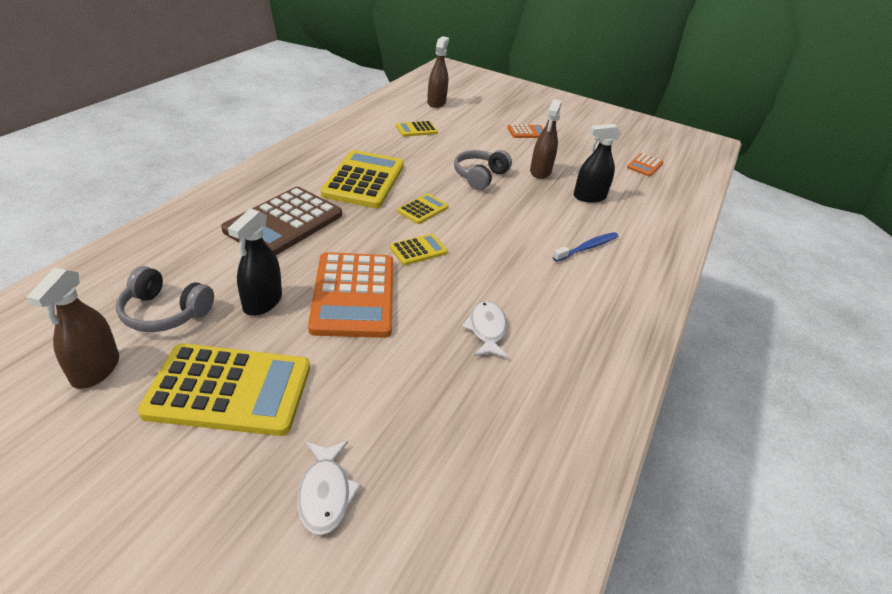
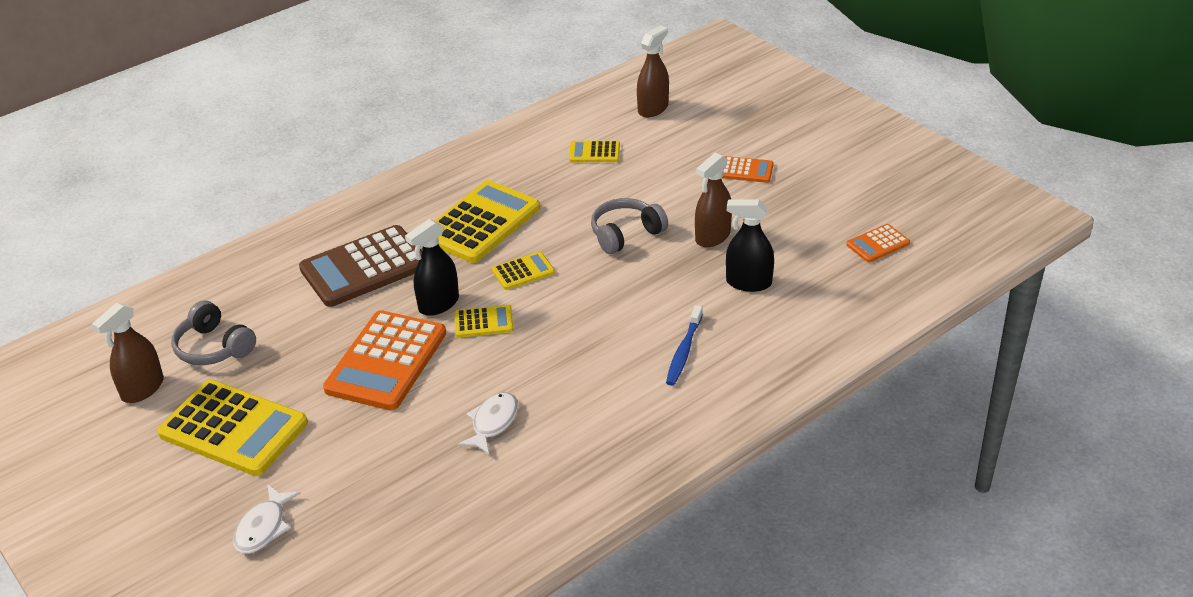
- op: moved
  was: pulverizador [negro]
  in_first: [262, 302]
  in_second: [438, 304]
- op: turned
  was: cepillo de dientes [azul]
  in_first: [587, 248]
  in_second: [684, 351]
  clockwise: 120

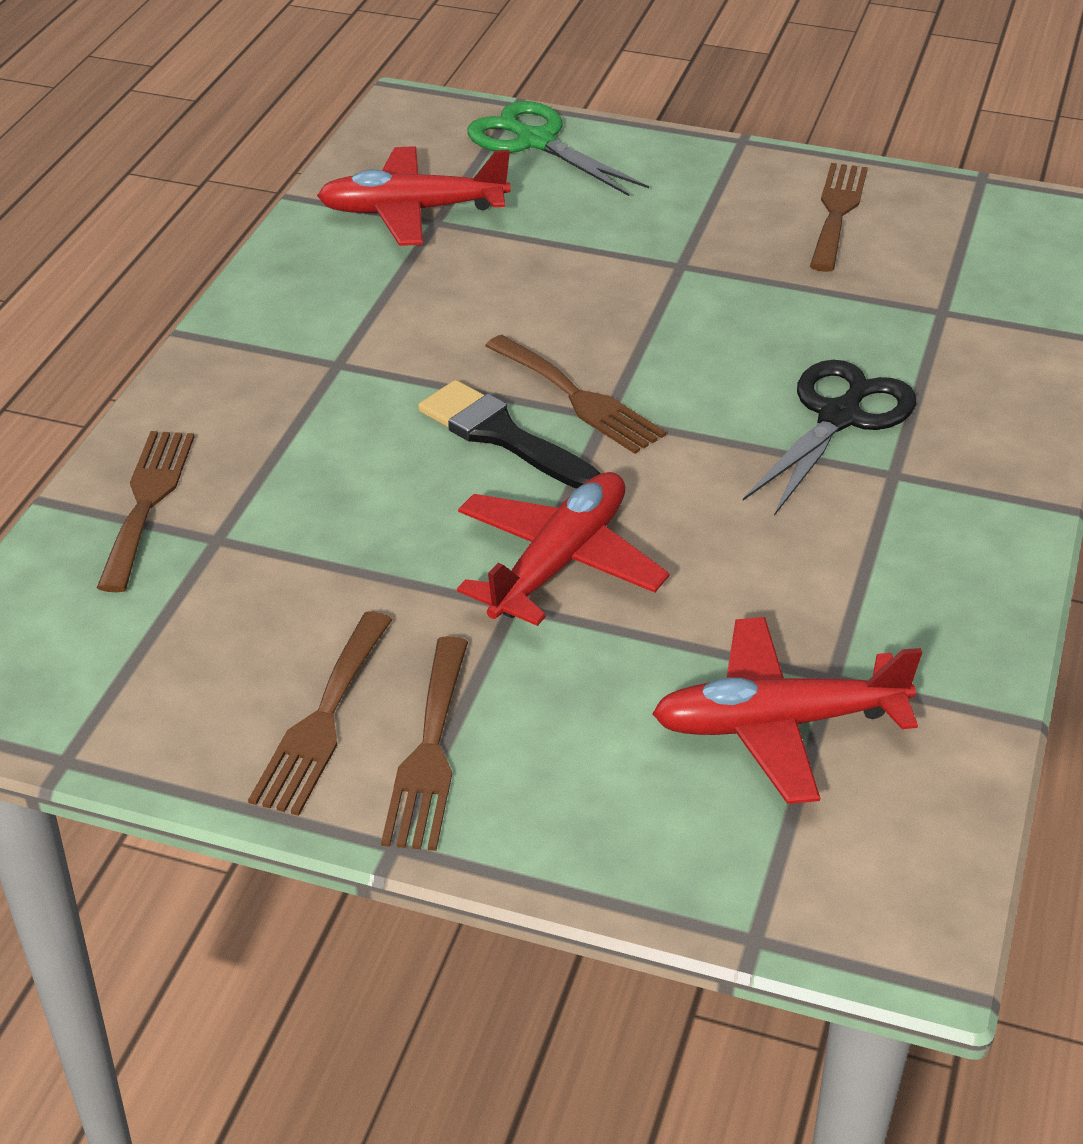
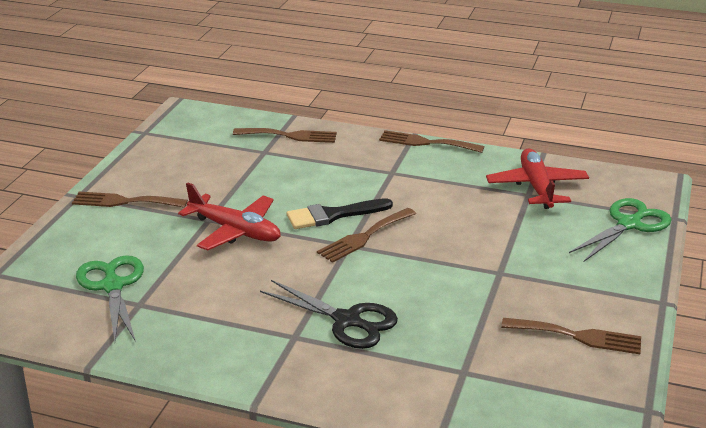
- op: moved
  was: tenedor [marrón]
  in_first: [322, 720]
  in_second: [426, 142]
- op: turned
  was: pincel [negro]
  in_first: [501, 435]
  in_second: [333, 215]
  clockwise: -150
- op: replaced
  was: avión [rojo]
  now: tijeras [verde]
  in_first: [777, 724]
  in_second: [113, 286]

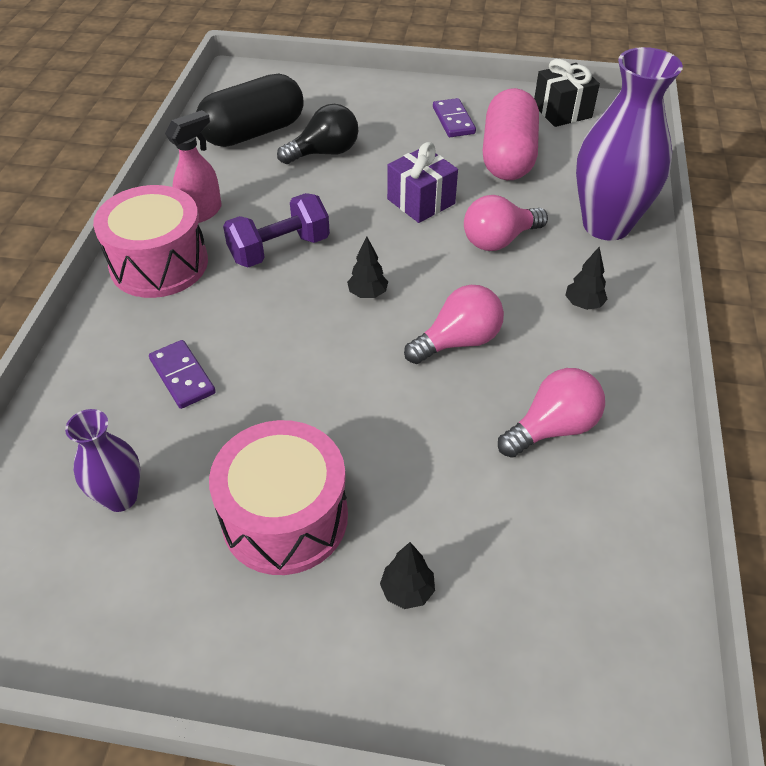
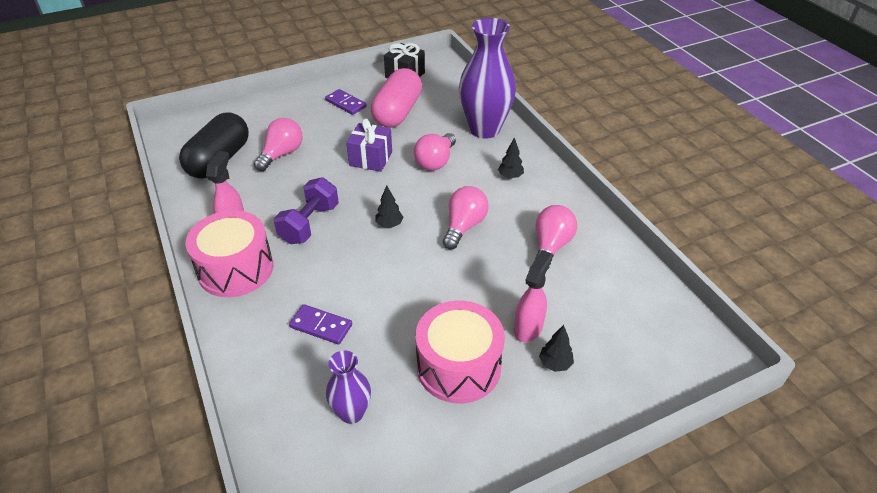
- op: recoloured
  was: bombilla [negro]
  now: bombilla [rosa]
  in_first: [324, 153]
  in_second: [282, 154]
- op: turned
  was: cápsula [rosa]
  in_first: [508, 156]
  in_second: [397, 112]
  clockwise: 45
- op: added
  now: pulverizador [rosa]
  in_second: [528, 328]

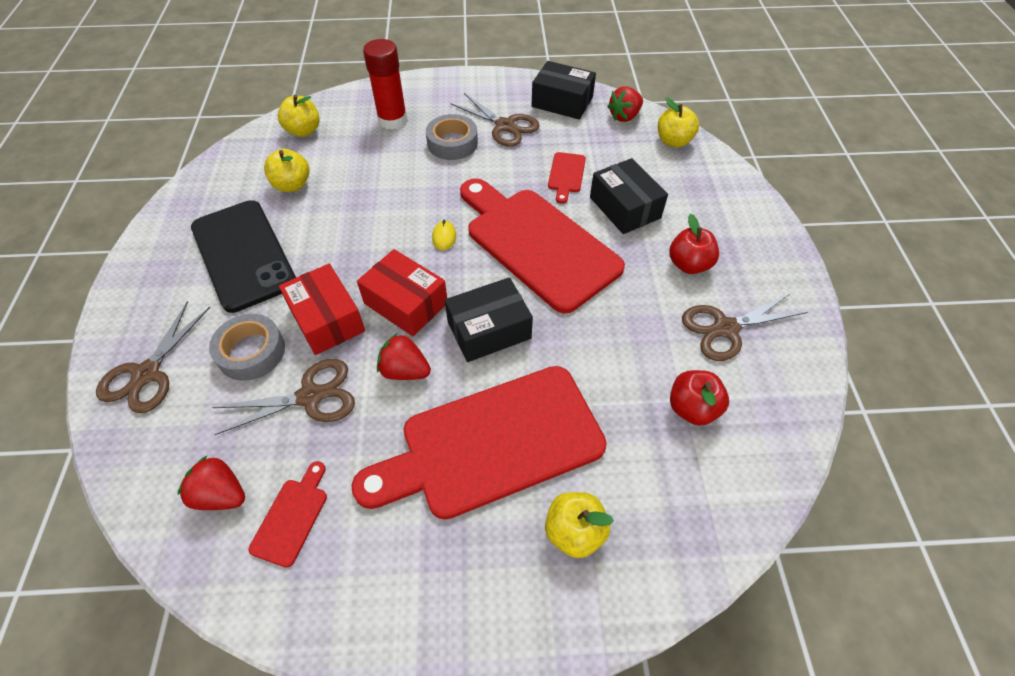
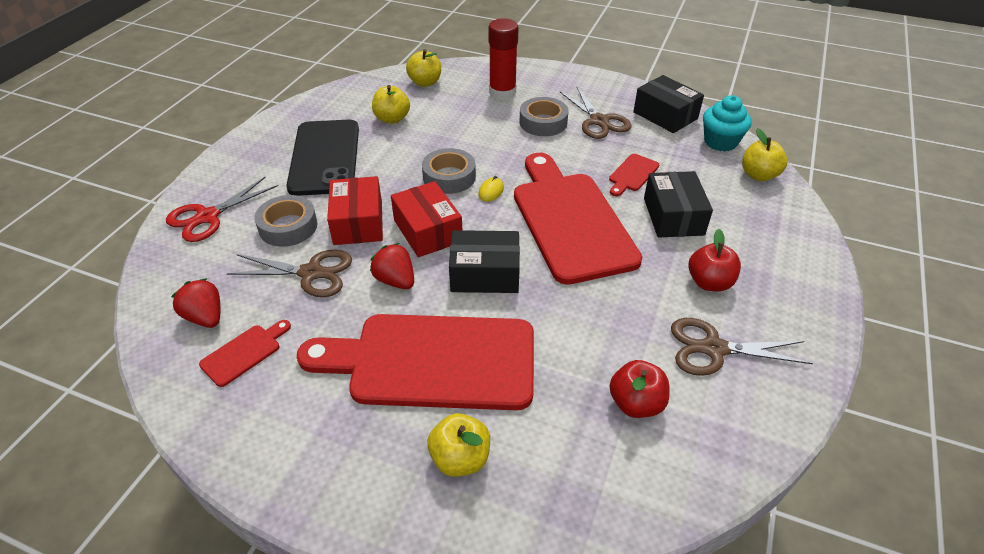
- op: recoloured
  was: tijeras [marrón]
  now: tijeras [rojo]
  in_first: [147, 374]
  in_second: [208, 217]
- op: replaced
  was: fresa [rojo]
  now: magdalena [turquesa]
  in_first: [624, 116]
  in_second: [720, 142]
- op: added
  now: cinta adhesiva [gris]
  in_second: [449, 177]

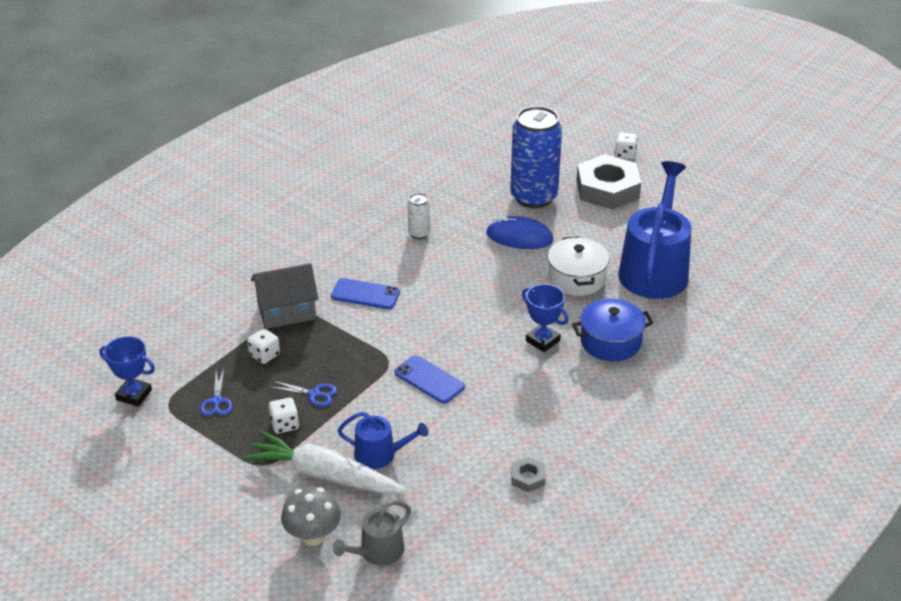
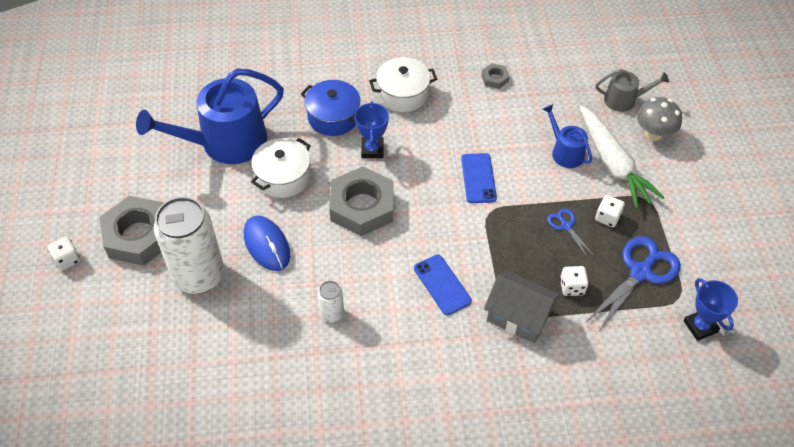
- op: resized
  was: tijeras [azul]
  in_first: [217, 401]
  in_second: [640, 272]
  ratio: 1.98
- op: recoloured
  was: lata [azul]
  now: lata [blanco]
  in_first: [533, 197]
  in_second: [199, 276]
- op: added
  now: tuerca [gris]
  in_second: [362, 206]
- op: added
  now: olla [blanco]
  in_second: [403, 94]

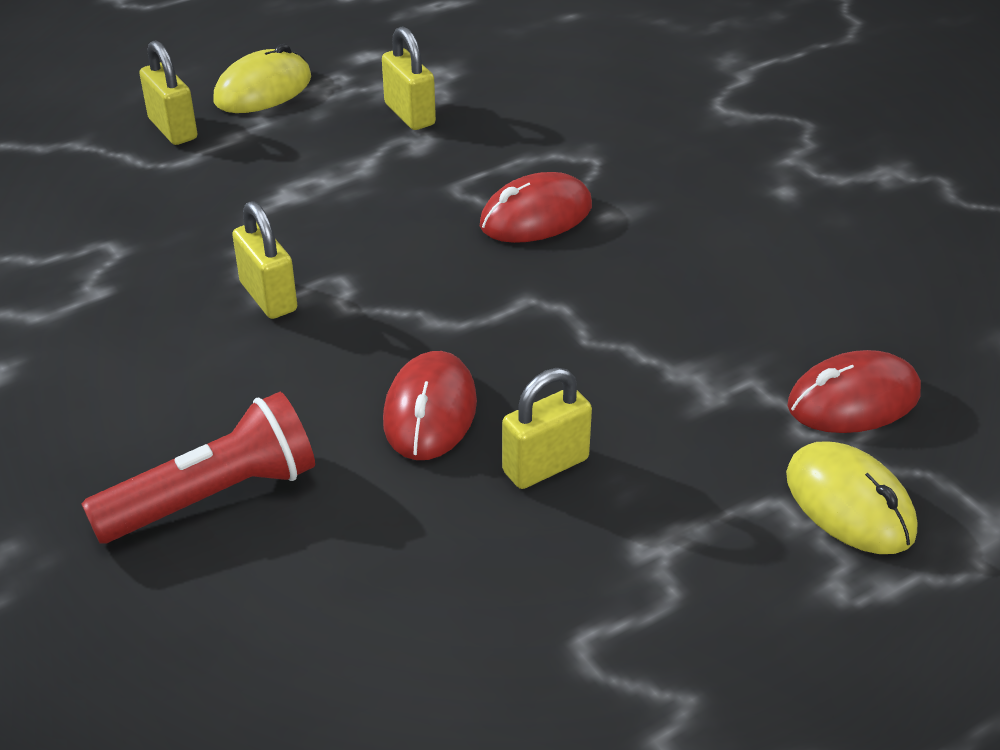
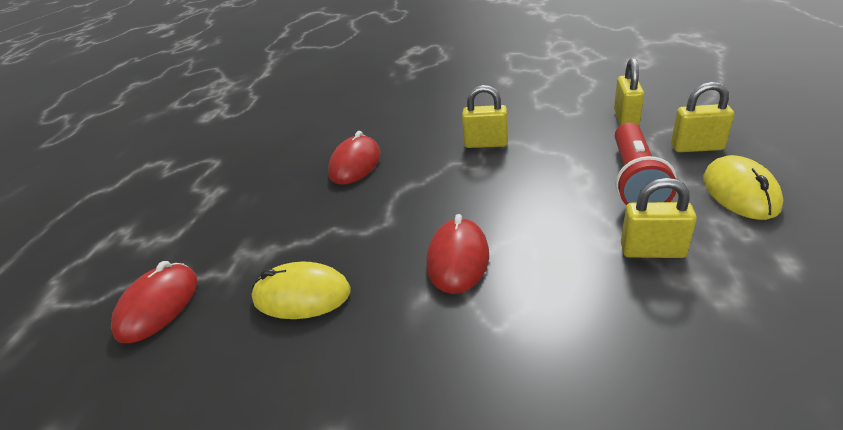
- op: moved
  was: lámpara de mano [rojo]
  in_first: [212, 496]
  in_second: [635, 180]
- op: turned
  was: ratón [rojo]
  in_first: [430, 412]
  in_second: [355, 164]
  clockwise: 60
- op: moved
  was: candado [amarillo]
  in_first: [545, 465]
  in_second: [626, 118]
- op: moved
  was: ratón [amarillo]
  in_first: [849, 504]
  in_second: [302, 295]

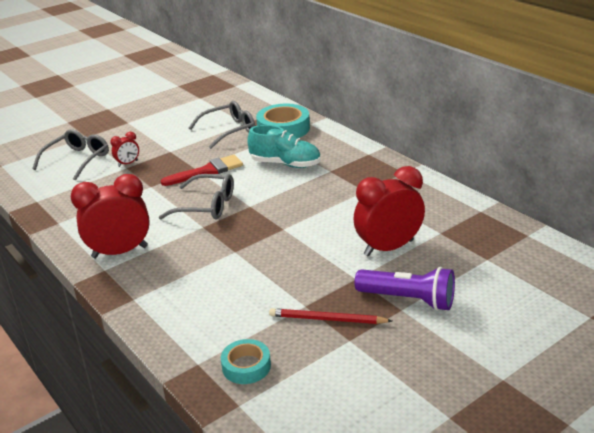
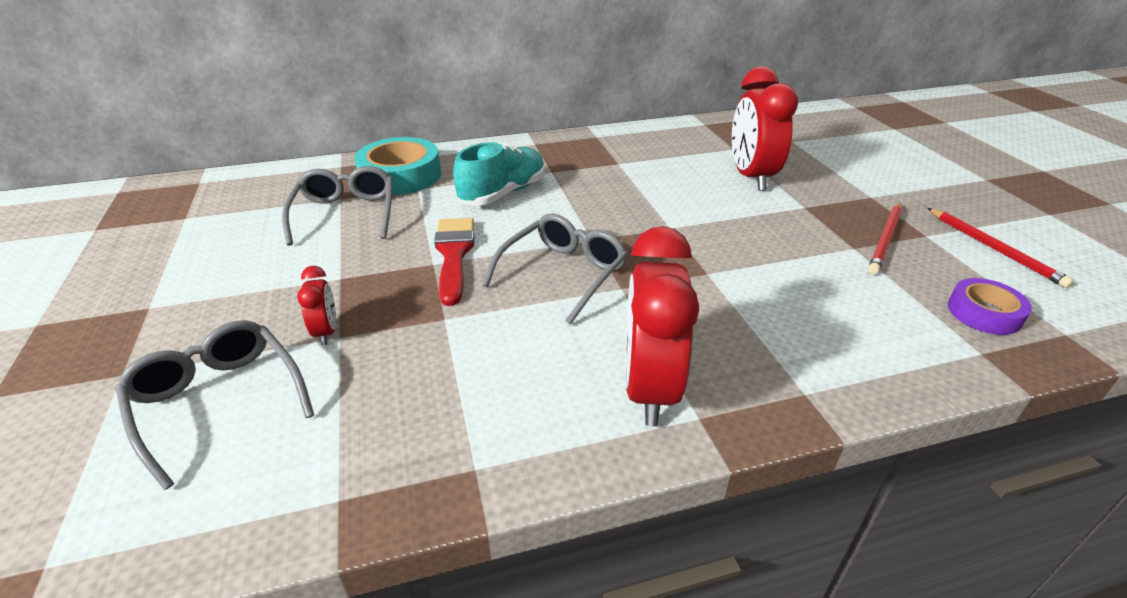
- op: recoloured
  was: cinta adhesiva [turquesa]
  now: cinta adhesiva [morado]
  in_first: [246, 366]
  in_second: [984, 313]
- op: removed
  was: lámpara de mano [morado]
  in_first: [408, 300]
- op: added
  now: lápiz [rojo]
  in_second: [993, 248]

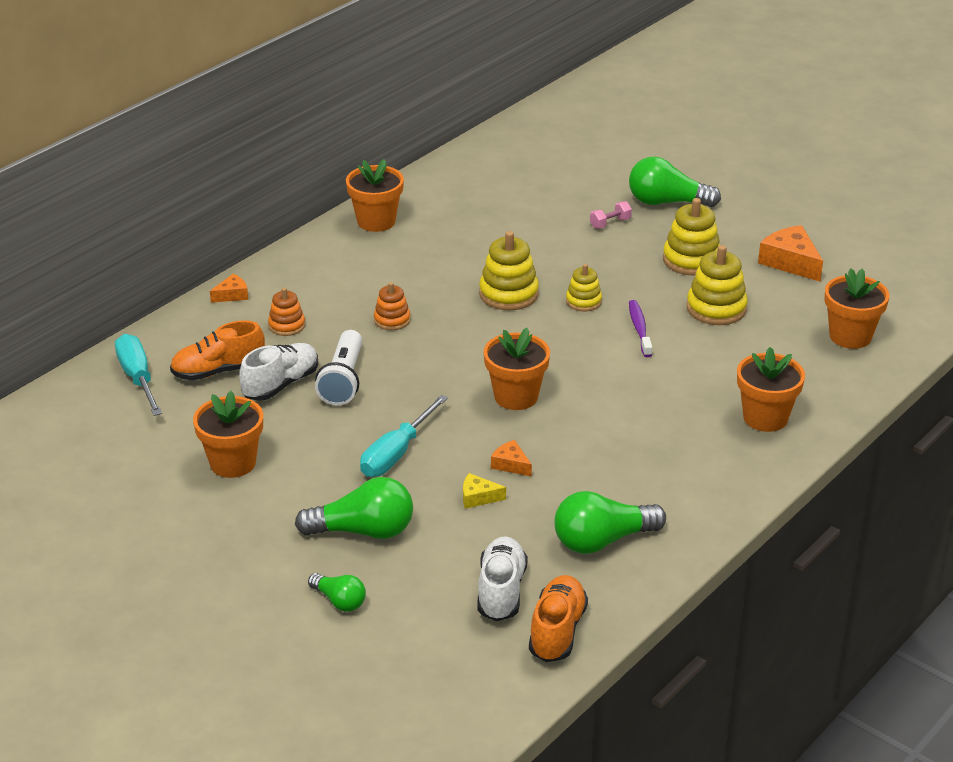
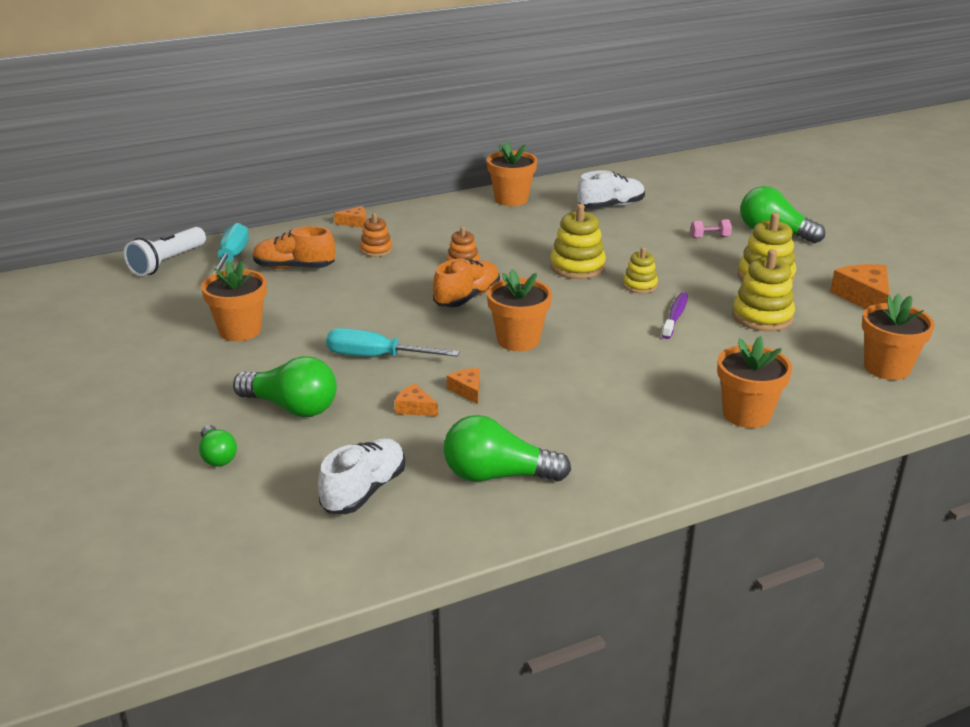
- op: moved
  was: zapato [blanco]
  in_first: [281, 384]
  in_second: [610, 206]
- op: moved
  was: lámpara de mano [blanco]
  in_first: [343, 380]
  in_second: [167, 263]
- op: turned
  was: destornillador [turquesa]
  in_first: [396, 453]
  in_second: [376, 357]
  clockwise: 45
- op: recoloured
  was: queso [amarillo]
  now: queso [naranja]
  in_first: [478, 497]
  in_second: [415, 408]
- op: moved
  was: zapato [naranja]
  in_first: [557, 631]
  in_second: [467, 297]

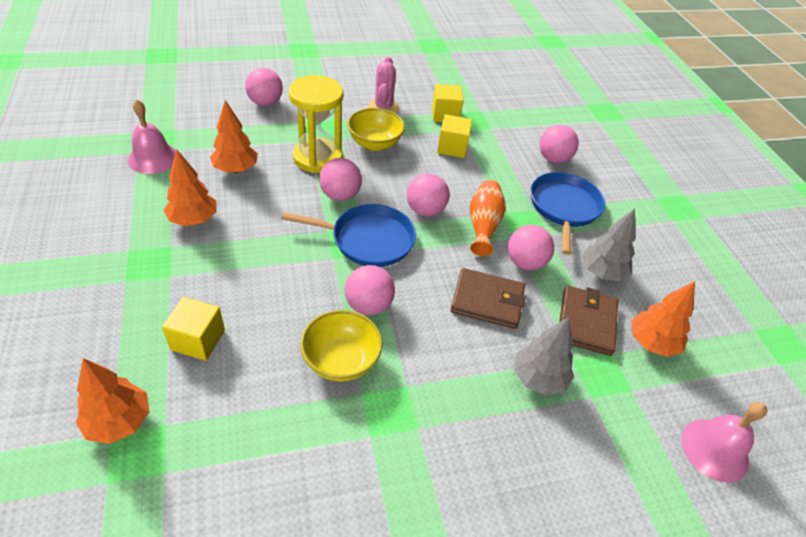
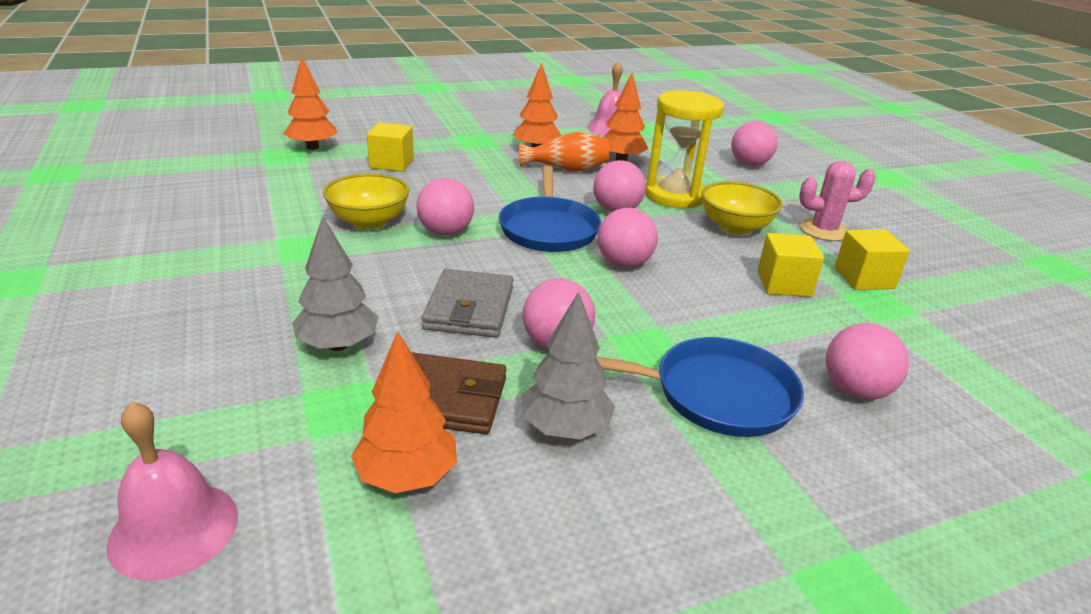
- op: recoloured
  was: cartera [marrón]
  now: cartera [gris]
  in_first: [487, 301]
  in_second: [469, 308]
- op: moved
  was: florero [naranja]
  in_first: [483, 225]
  in_second: [567, 169]

